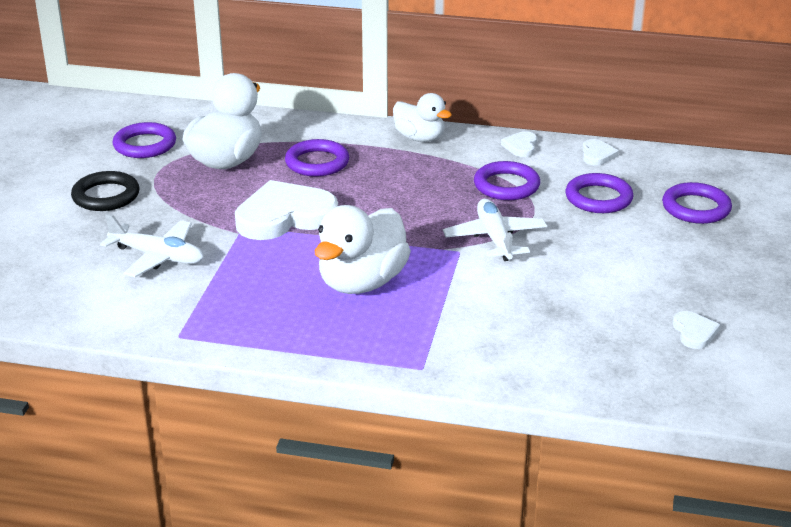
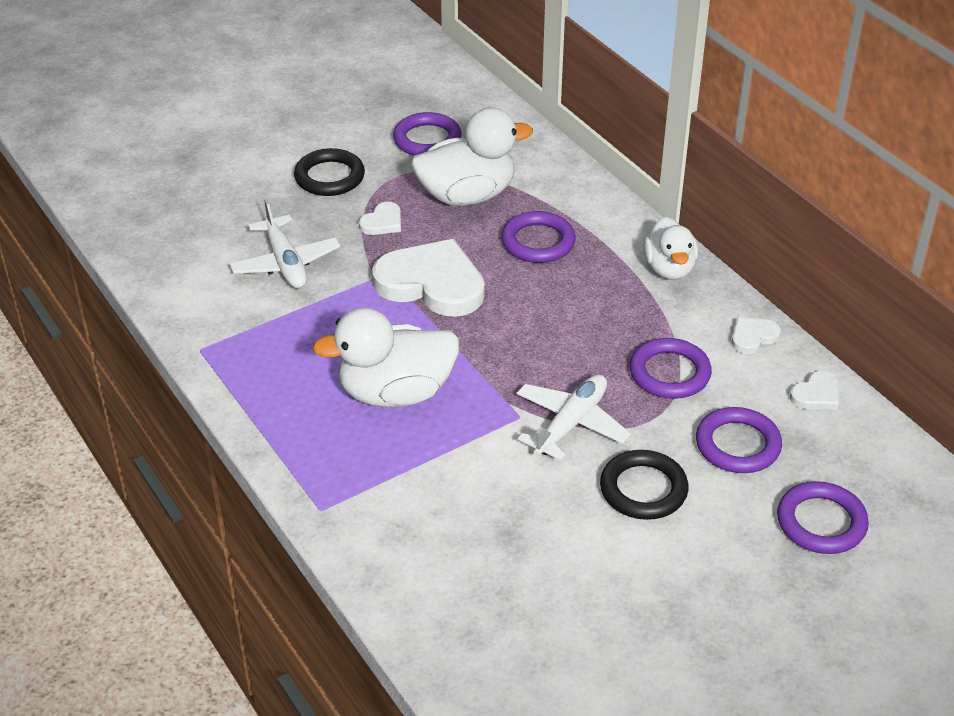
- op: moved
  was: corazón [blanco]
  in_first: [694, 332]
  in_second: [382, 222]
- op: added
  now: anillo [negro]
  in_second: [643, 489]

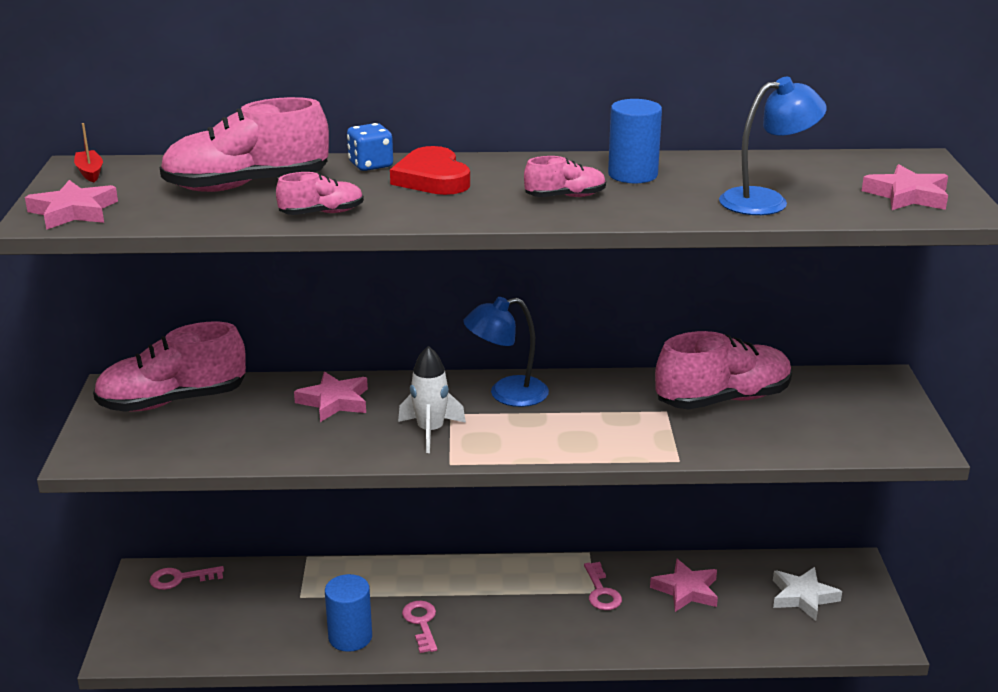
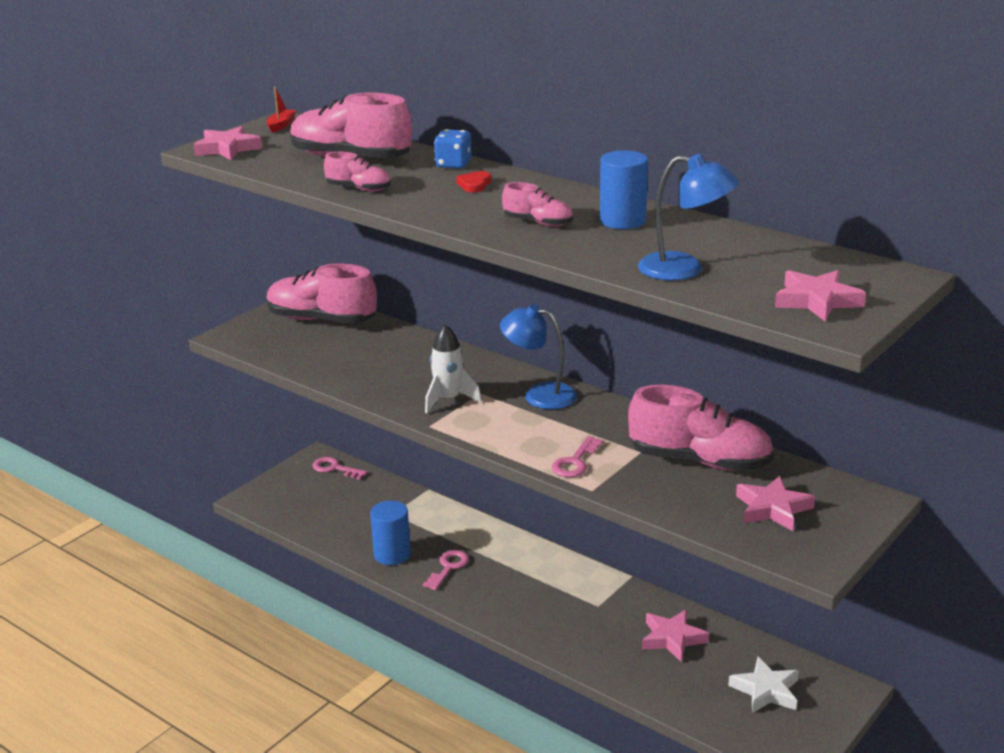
- op: moved
  was: estrella [rosa]
  in_first: [334, 401]
  in_second: [772, 508]
- op: resized
  was: corazón [rojo]
  in_first: [432, 178]
  in_second: [474, 184]
  ratio: 0.51
- op: moved
  was: llave [rosa]
  in_first: [601, 591]
  in_second: [575, 462]

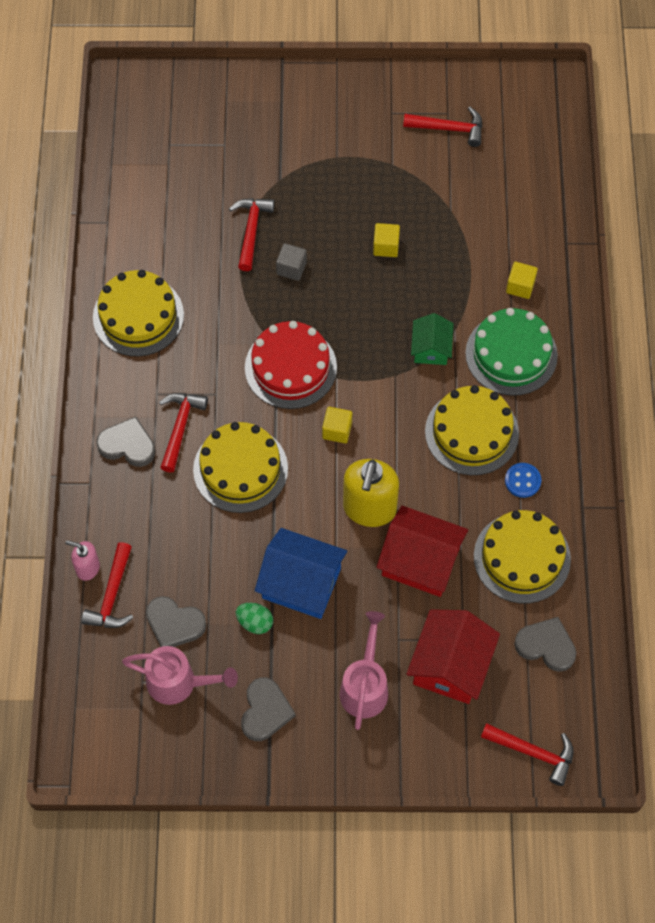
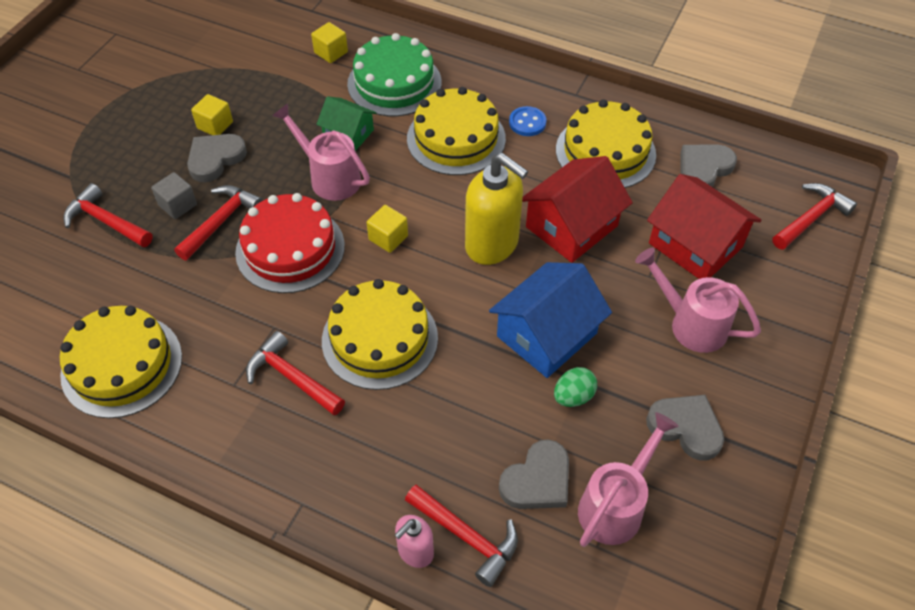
- op: moved
  was: corazón [gris]
  in_first: [127, 445]
  in_second: [215, 159]
- op: moved
  was: martillo [rojo]
  in_first: [449, 129]
  in_second: [221, 221]
- op: added
  now: regadera [rosa]
  in_second: [330, 177]

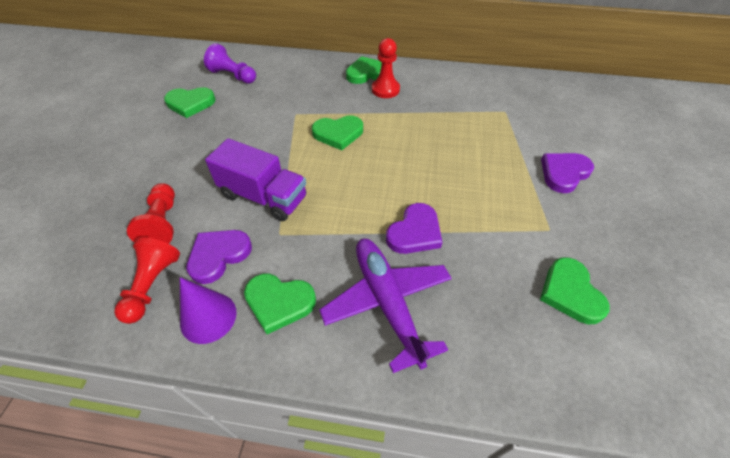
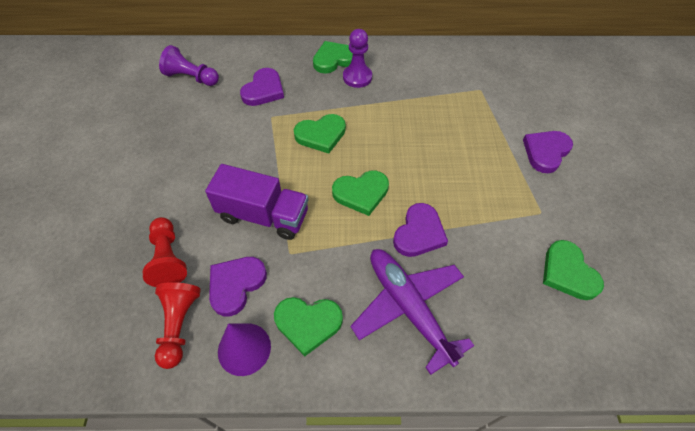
- op: moved
  was: corazón [verde]
  in_first: [190, 104]
  in_second: [361, 193]
- op: recoloured
  was: peón [rojo]
  now: peón [morado]
  in_first: [385, 89]
  in_second: [357, 77]
- op: added
  now: corazón [morado]
  in_second: [263, 90]

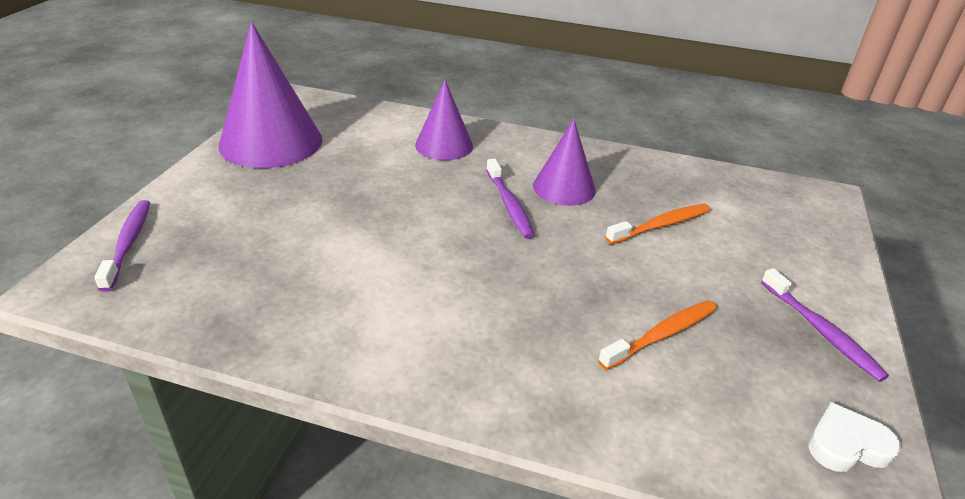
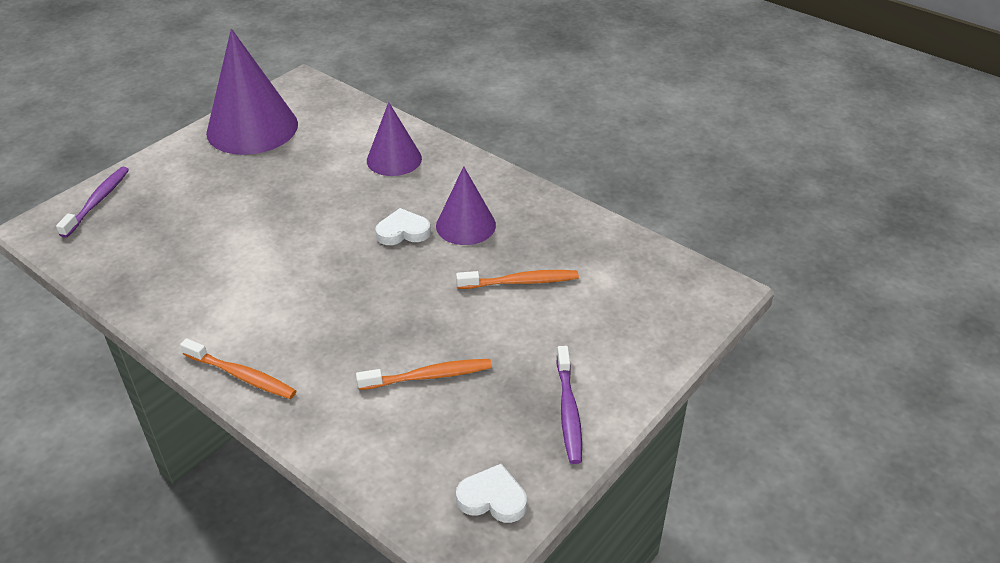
- op: replaced
  was: cepillo de dientes [morado]
  now: corazón [blanco]
  in_first: [509, 205]
  in_second: [403, 232]
- op: added
  now: cepillo de dientes [naranja]
  in_second: [242, 375]

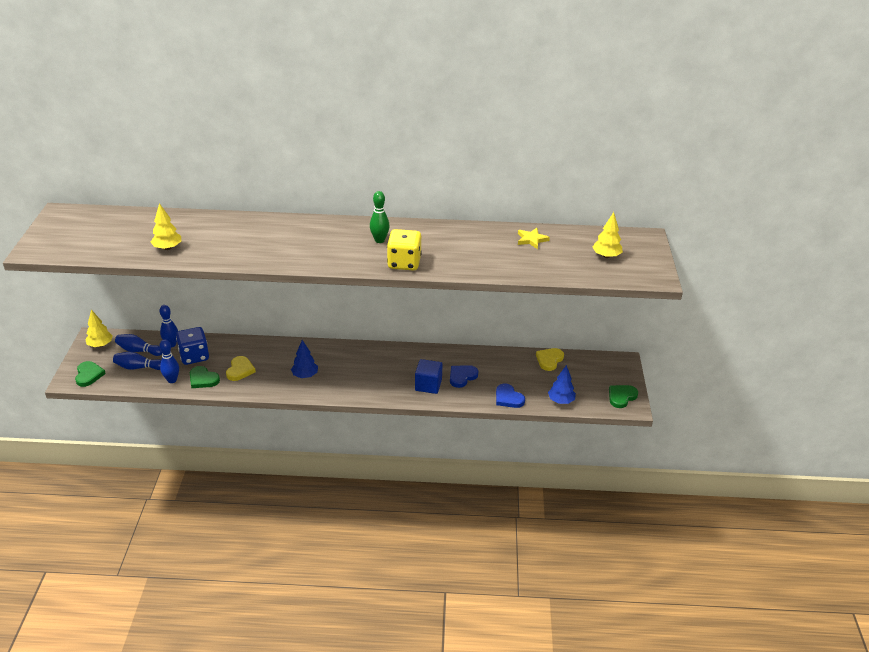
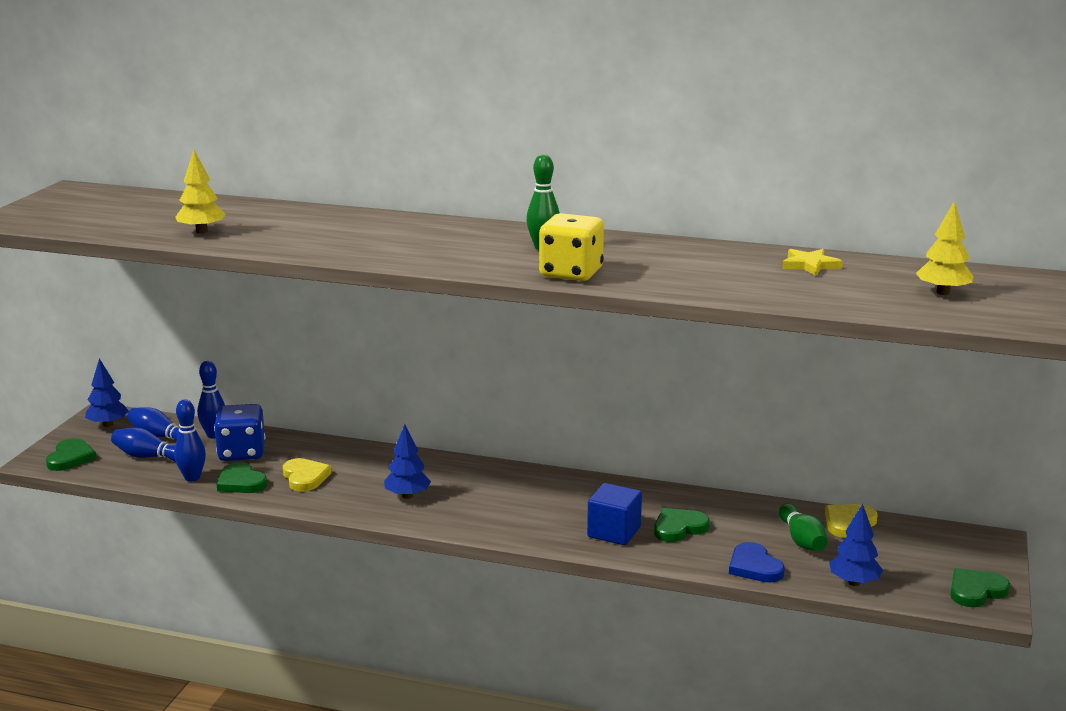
- op: recoloured
  was: árbol [amarillo]
  now: árbol [azul]
  in_first: [100, 345]
  in_second: [108, 424]
- op: turned
  was: corazón [amarillo]
  in_first: [240, 370]
  in_second: [305, 477]
  clockwise: -45
- op: recoloured
  was: corazón [azul]
  now: corazón [verde]
  in_first: [462, 377]
  in_second: [679, 528]
- op: added
  now: bolo [verde]
  in_second: [801, 540]

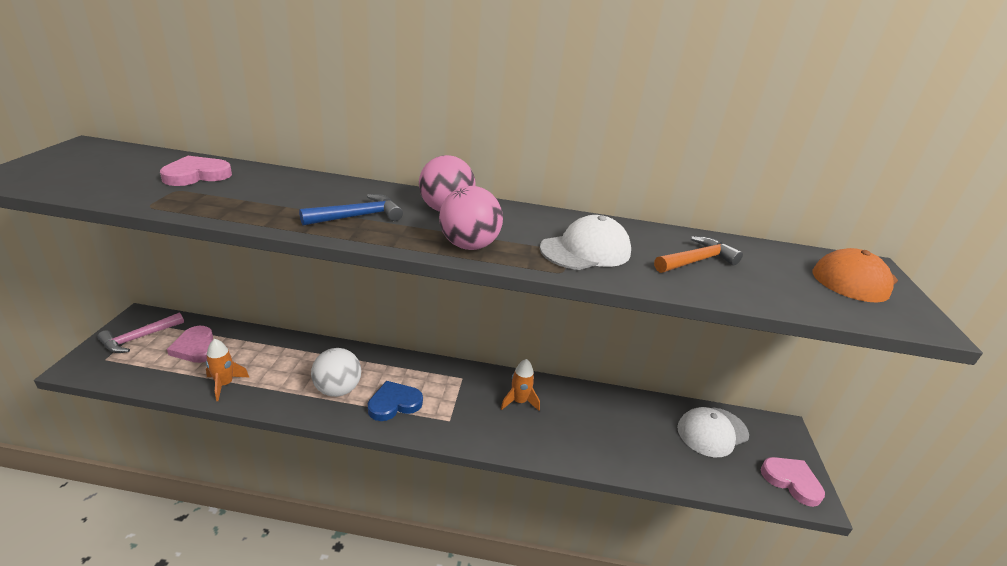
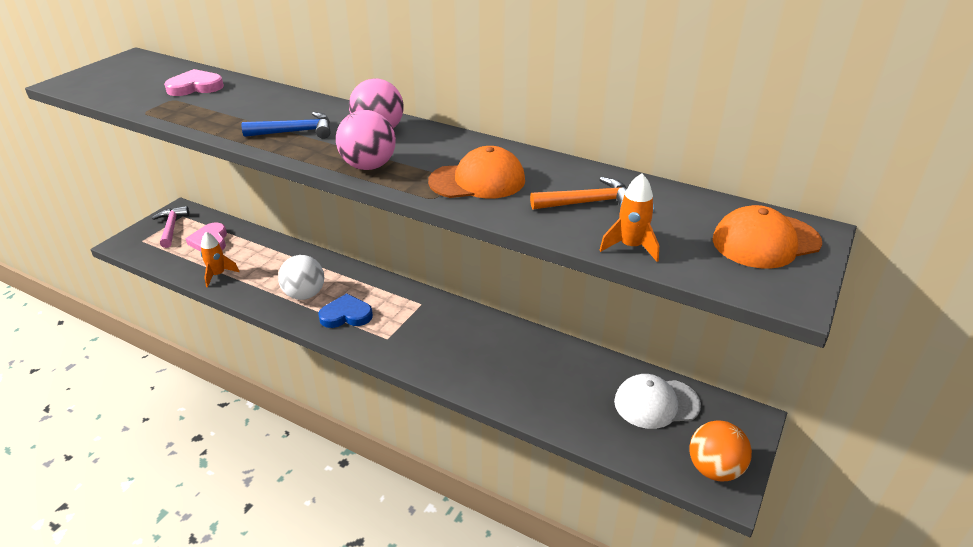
- op: turned
  was: martillo [rosa]
  in_first: [138, 338]
  in_second: [171, 227]
  clockwise: 105
- op: moved
  was: cohete [naranja]
  in_first: [519, 402]
  in_second: [630, 247]
- op: recoloured
  was: gorra [blanco]
  now: gorra [naranja]
  in_first: [585, 250]
  in_second: [477, 181]
- op: replaced
  was: corazón [rosa]
  now: pelota [naranja]
  in_first: [791, 481]
  in_second: [714, 469]

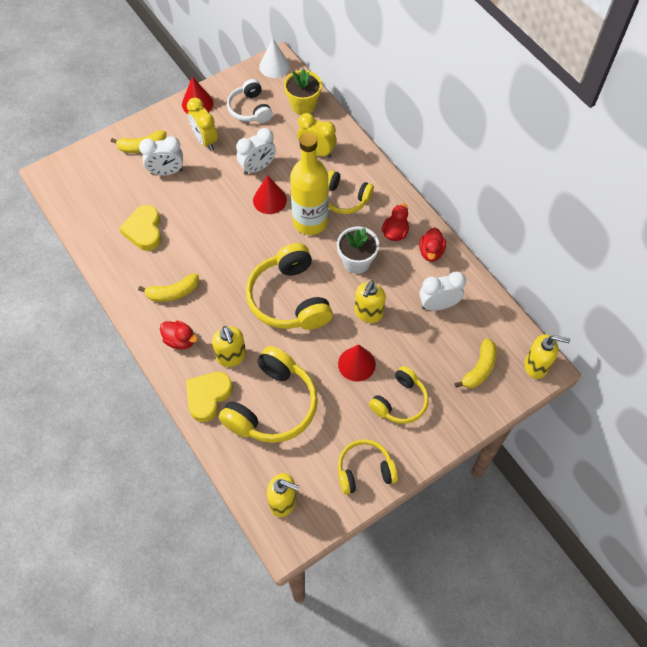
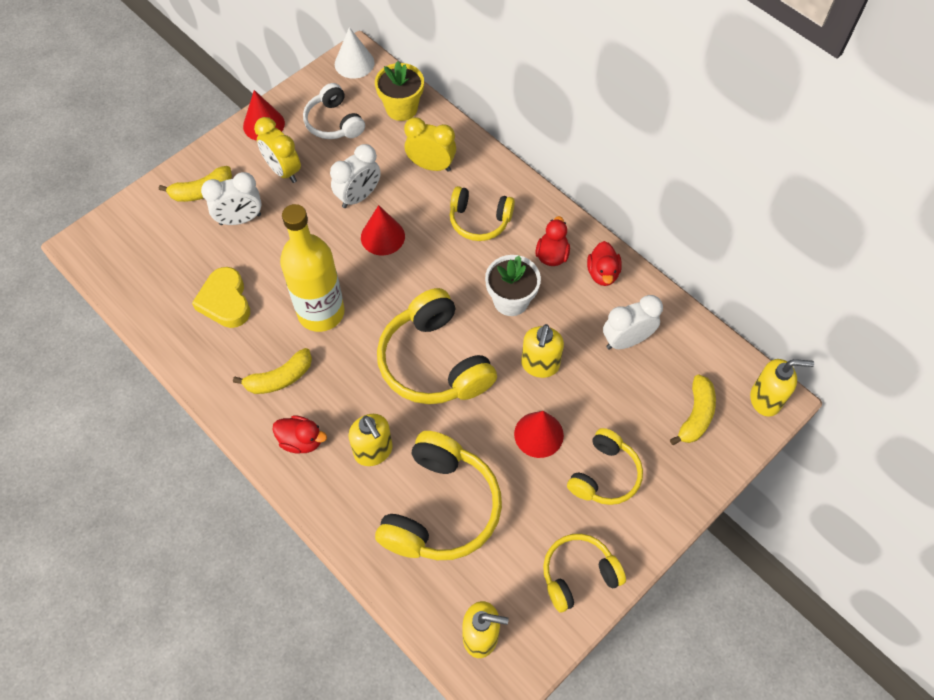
- op: removed
  was: corazón [amarillo]
  in_first: [208, 396]
- op: moved
  was: botella [amarillo]
  in_first: [310, 221]
  in_second: [321, 312]

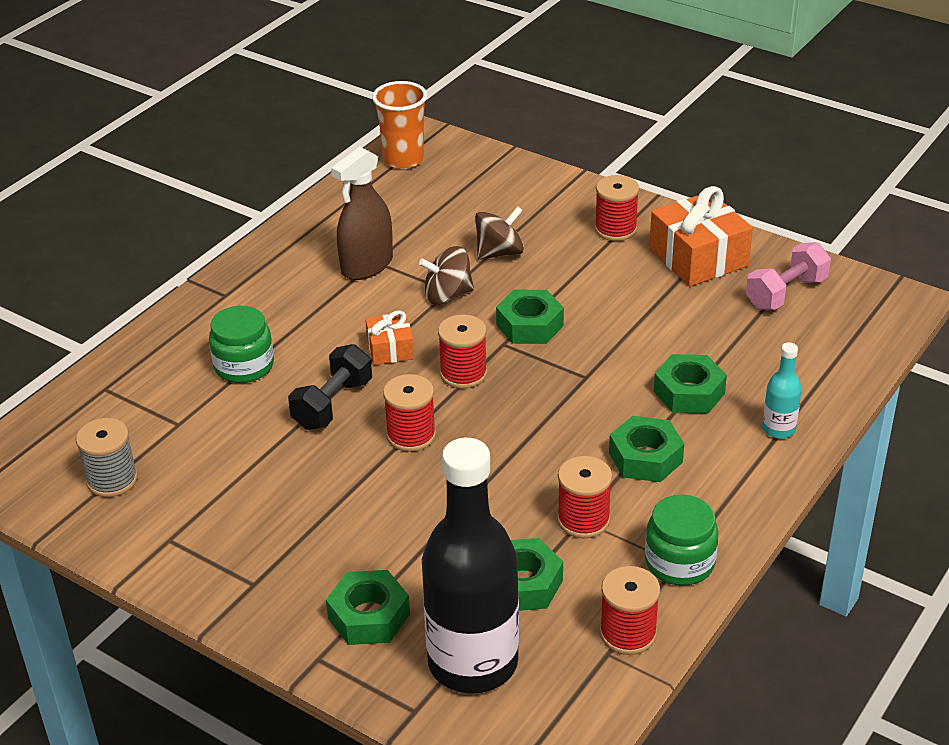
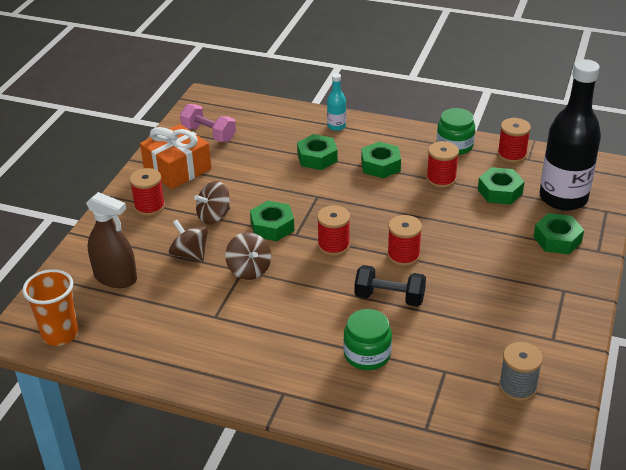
- op: moved
  was: pulverizador [marrón]
  in_first: [367, 265]
  in_second: [115, 277]
- op: removed
  was: regalo [naranja]
  in_first: [390, 349]
- op: added
  now: peonza [marrón]
  in_second: [214, 216]

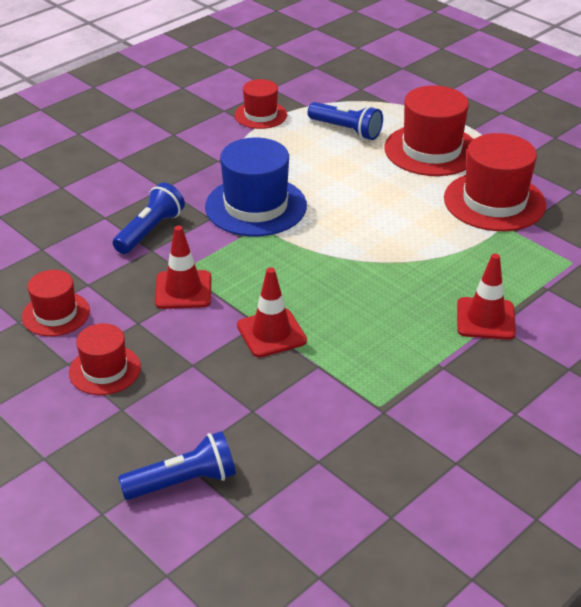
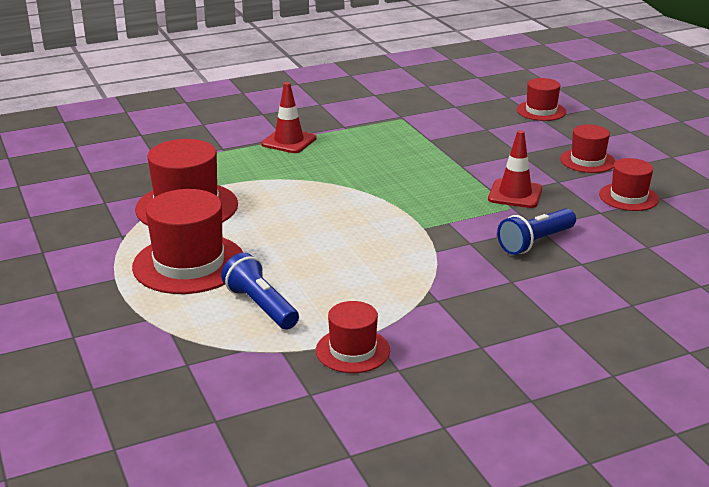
- op: replaced
  was: lámpara de mano [azul]
  now: sombrero [rojo]
  in_first: [183, 481]
  in_second: [541, 111]
- op: removed
  was: sombrero [azul]
  in_first: [256, 206]
- op: removed
  was: cono de tráfico [rojo]
  in_first: [271, 333]

